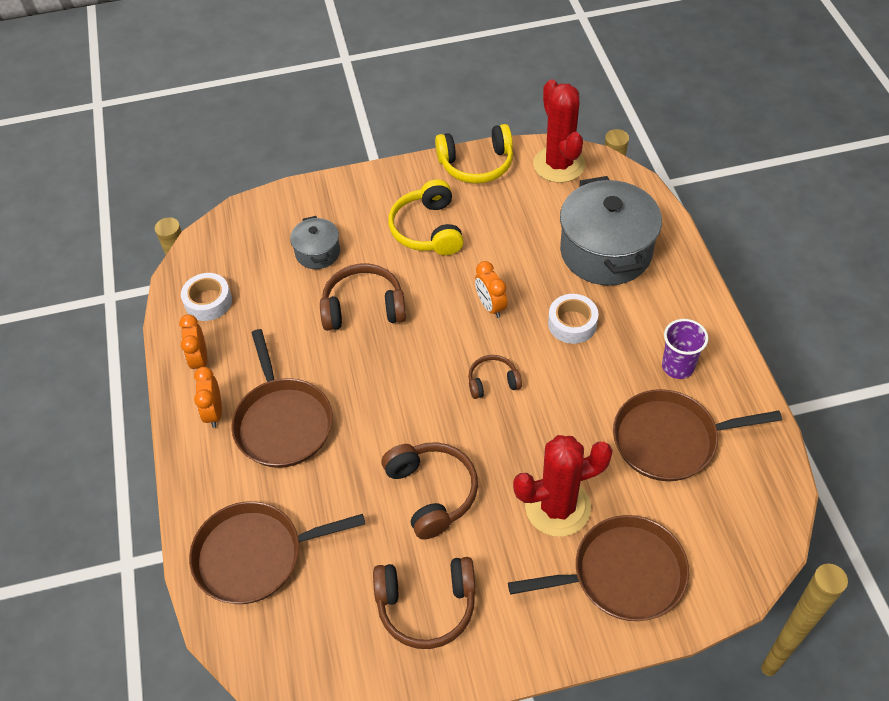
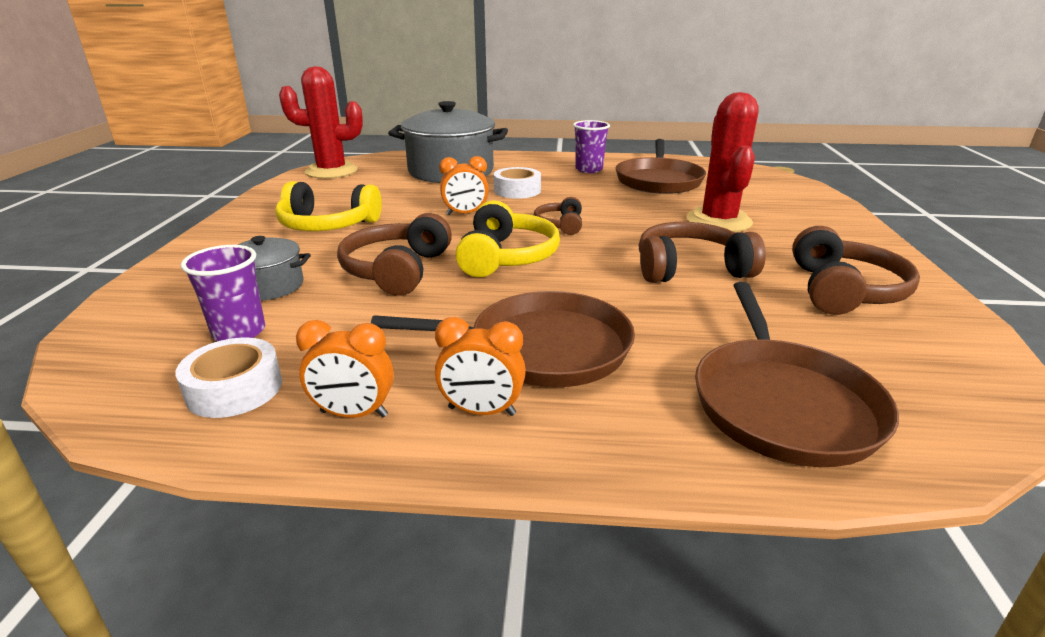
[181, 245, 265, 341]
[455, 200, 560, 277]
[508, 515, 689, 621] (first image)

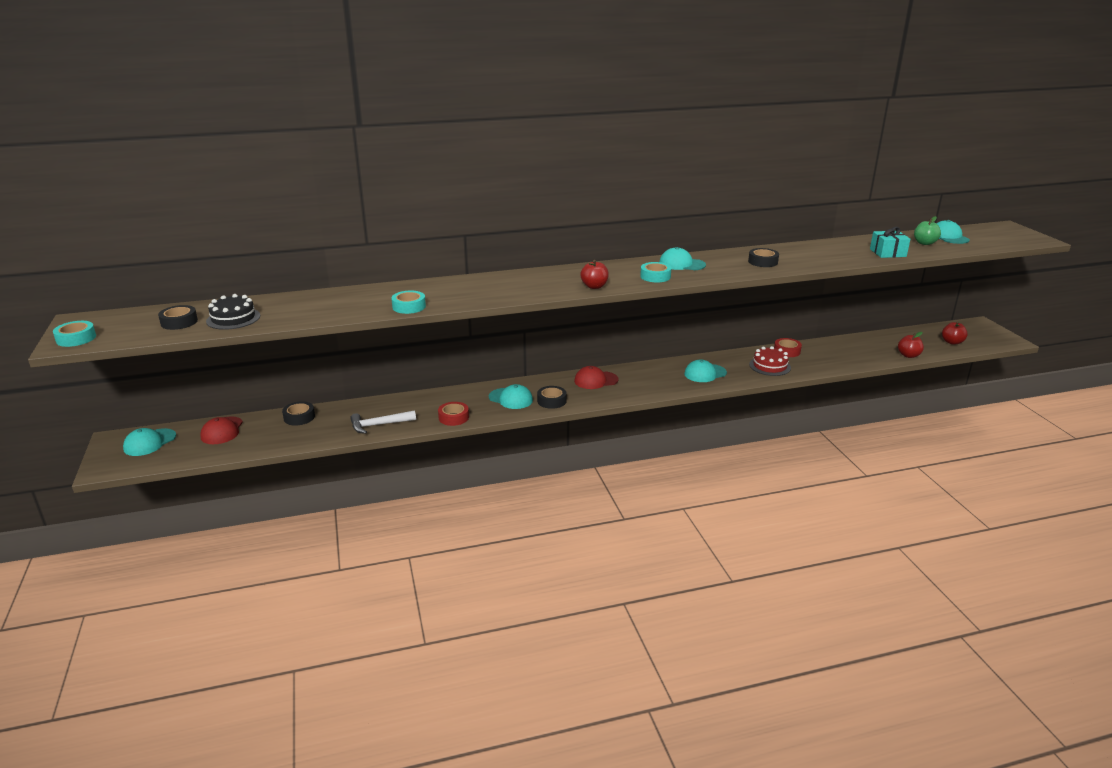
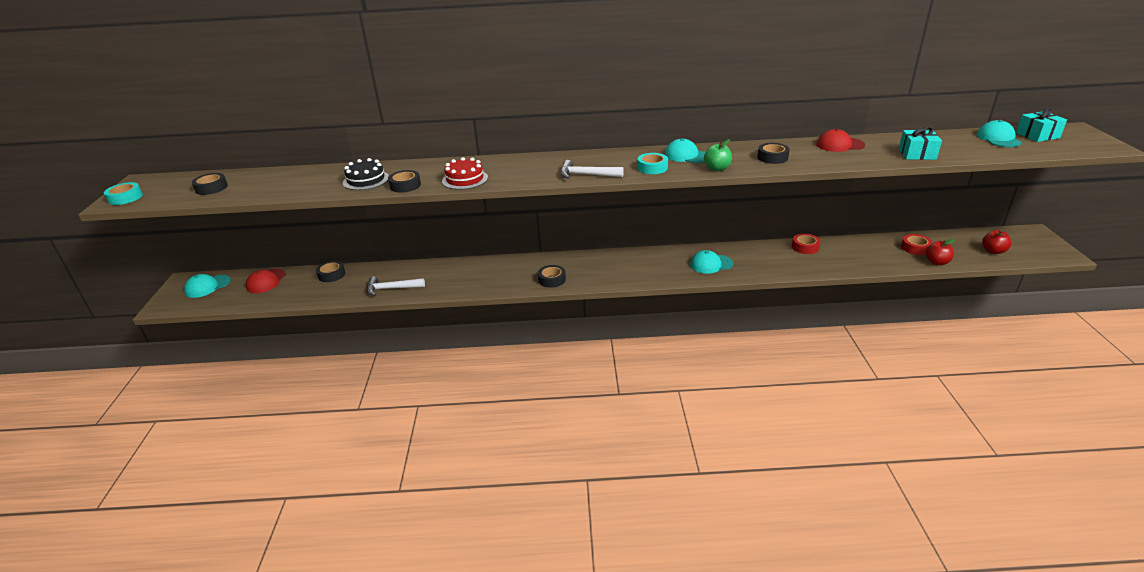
[343, 158, 389, 190]
[388, 170, 421, 193]
[442, 157, 488, 190]
[560, 160, 624, 179]
[704, 139, 732, 171]
[816, 129, 865, 152]
[901, 234, 933, 255]
[1016, 108, 1067, 142]
[489, 384, 533, 409] (first image)

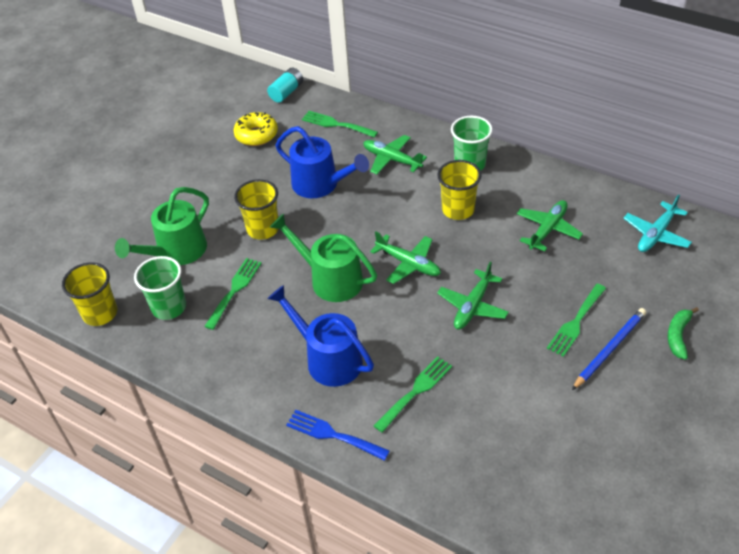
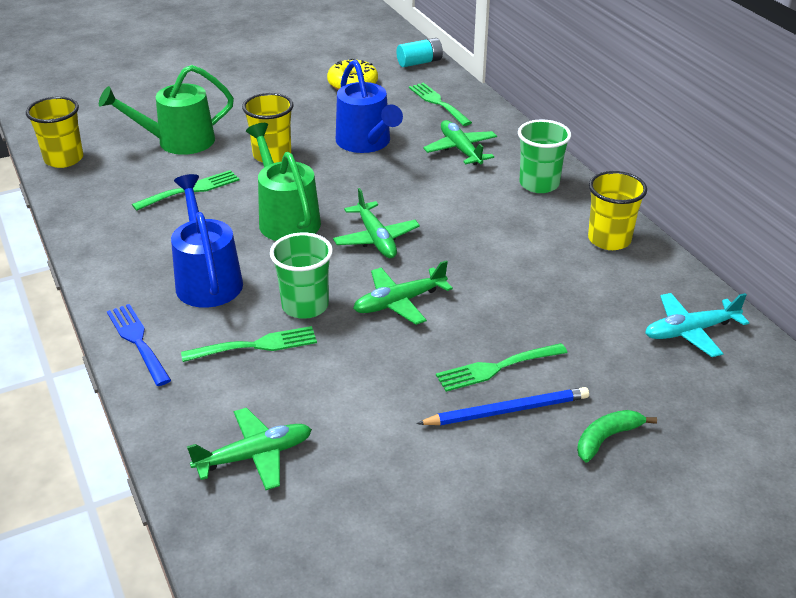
[187, 408, 312, 490]
[270, 232, 333, 319]
[588, 171, 647, 250]

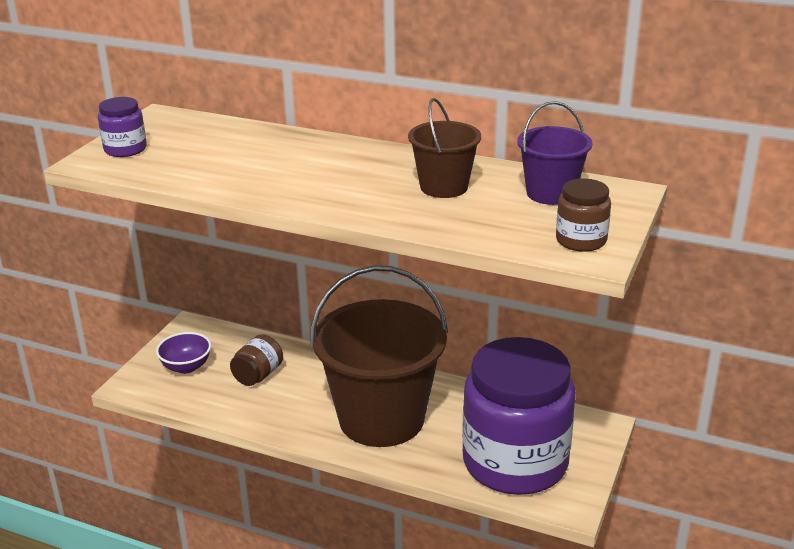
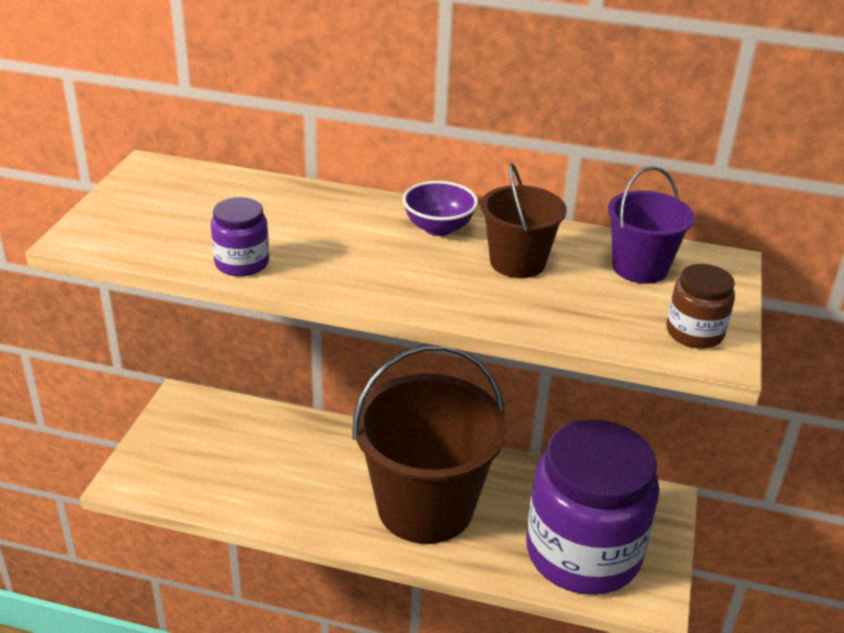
[211, 197, 269, 277]
[402, 181, 478, 236]
[230, 334, 283, 386] (first image)

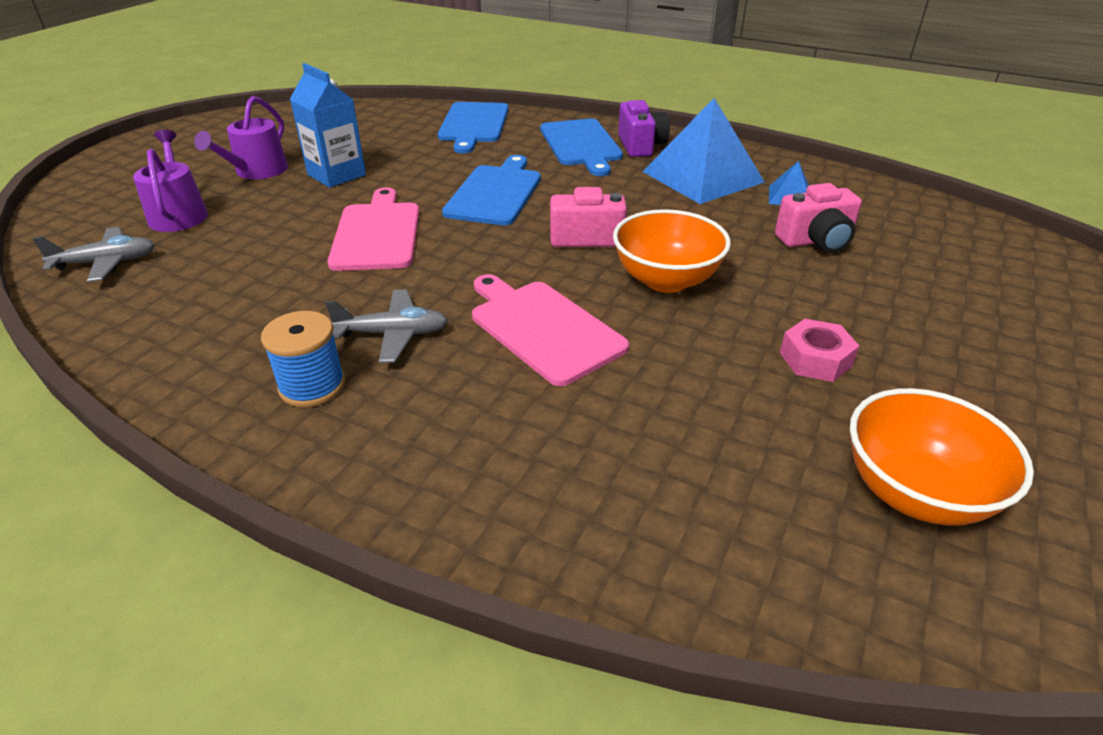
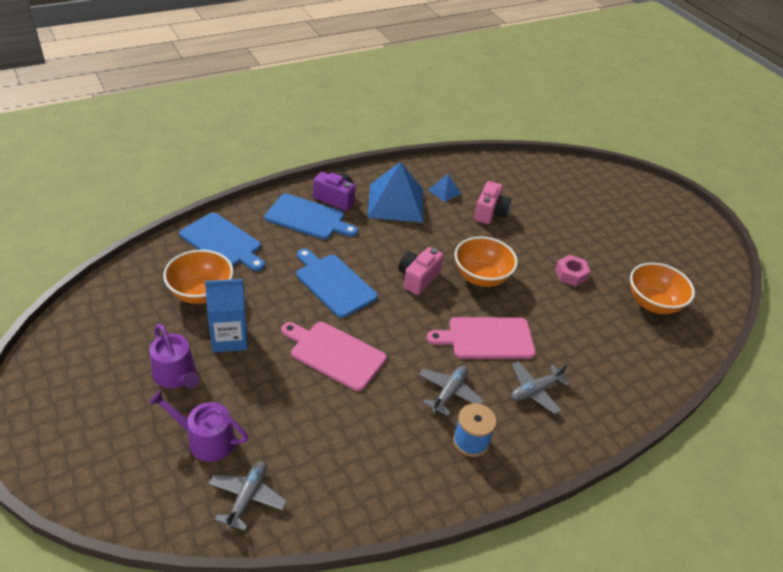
[163, 249, 233, 304]
[511, 361, 570, 415]

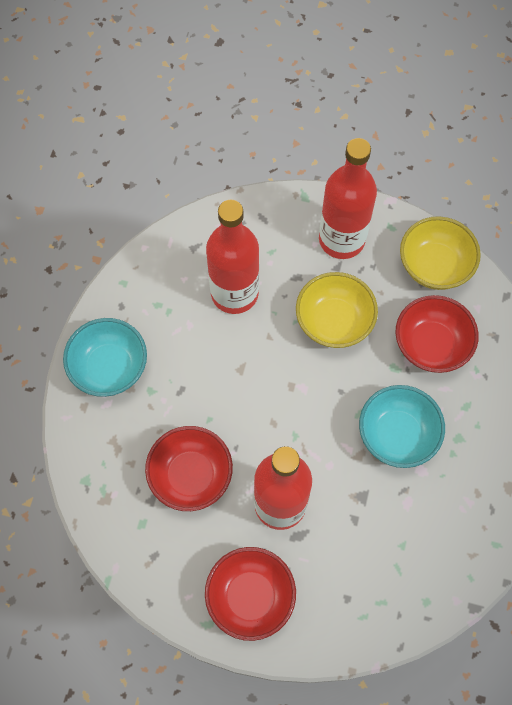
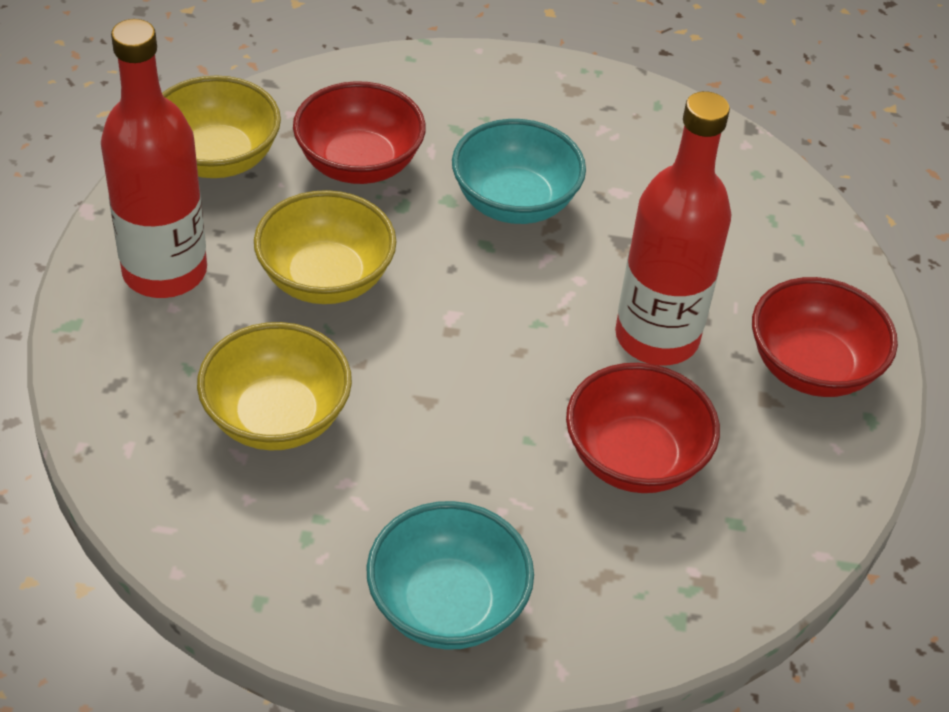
[197, 322, 352, 451]

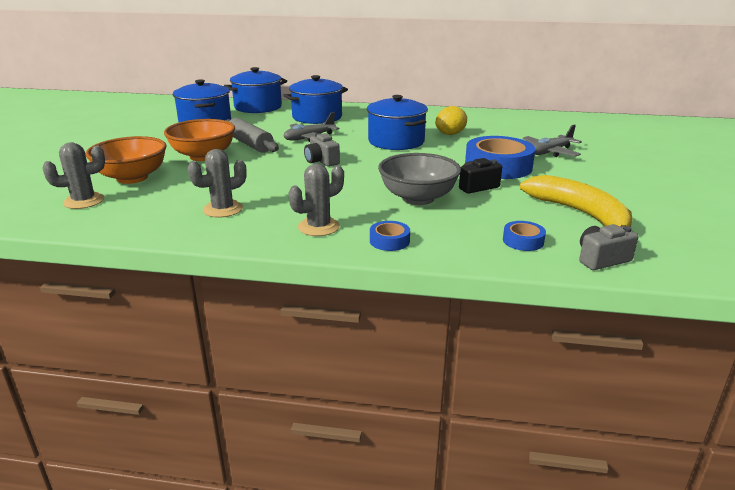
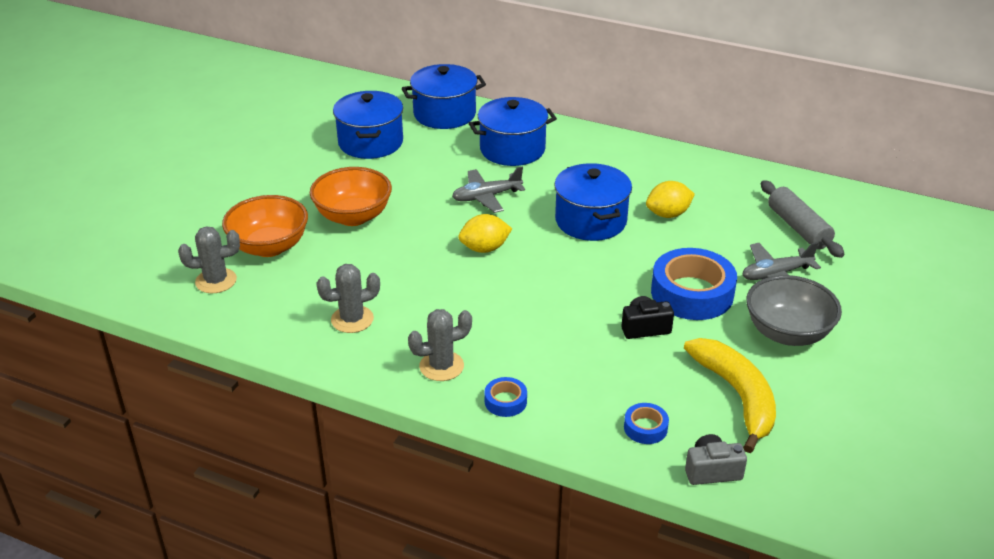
[458, 214, 512, 253]
[746, 275, 842, 346]
[761, 180, 844, 258]

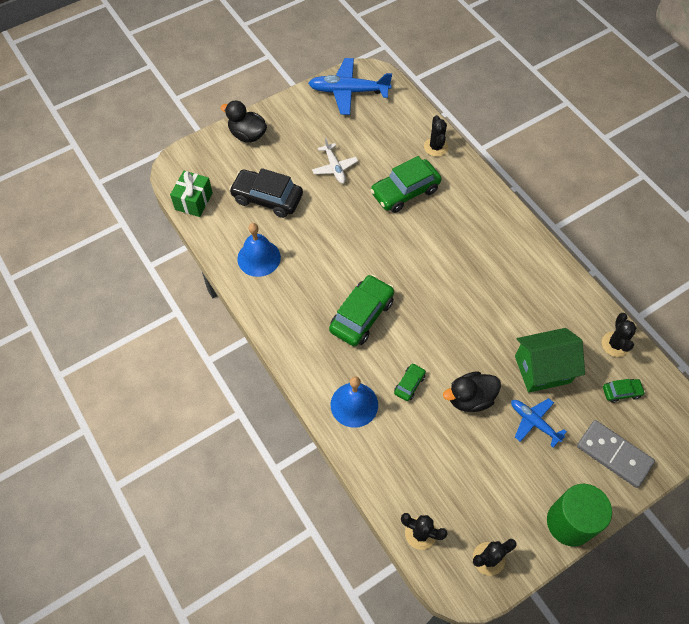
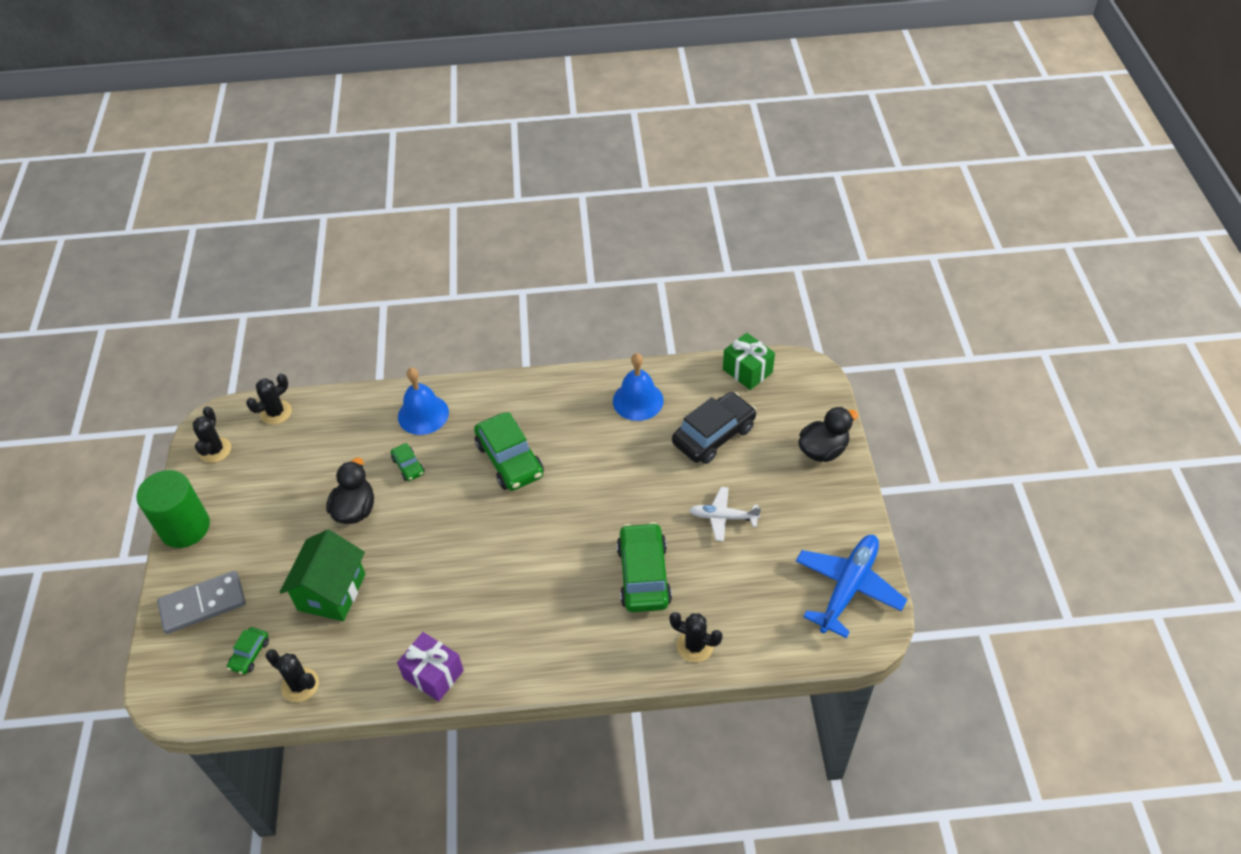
[397, 632, 464, 701]
[511, 398, 567, 448] (first image)

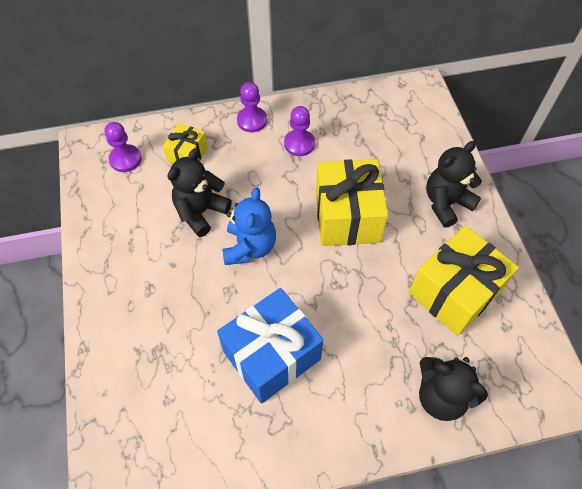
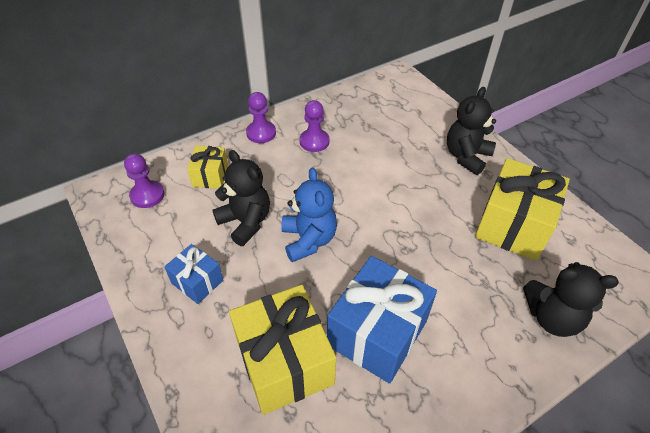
[164, 244, 223, 304]
[212, 150, 270, 246]
[229, 285, 336, 415]

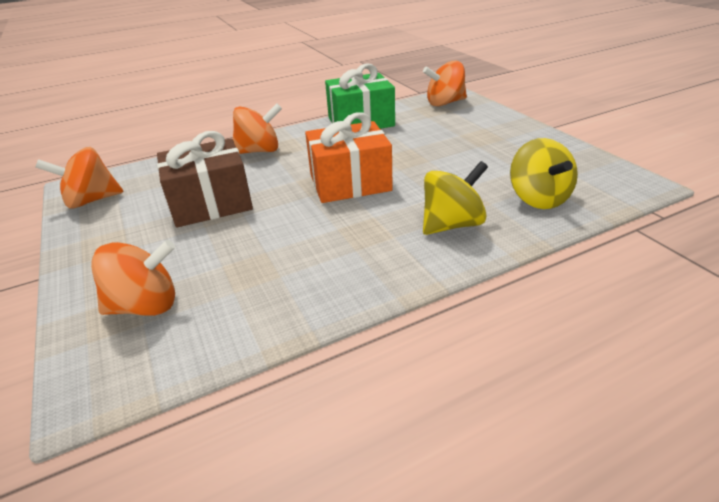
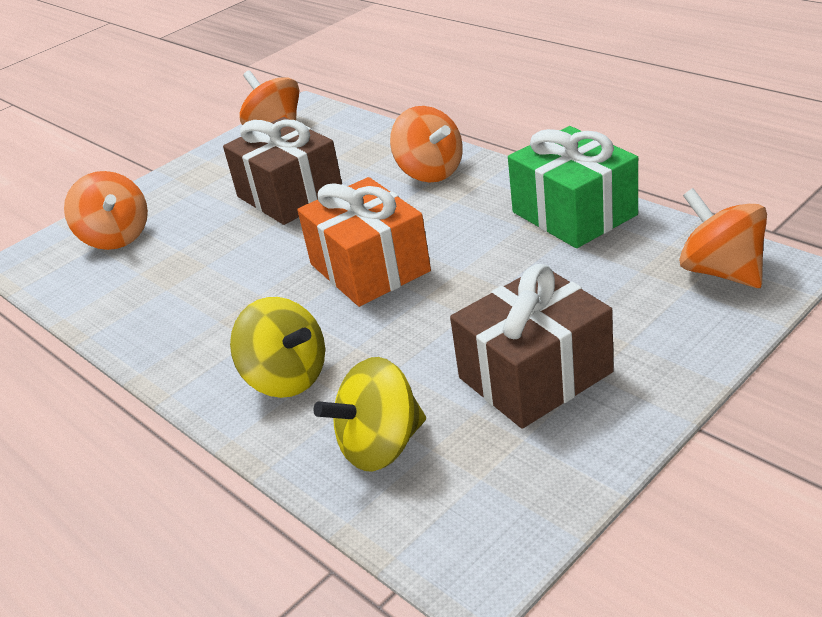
[450, 264, 614, 429]

